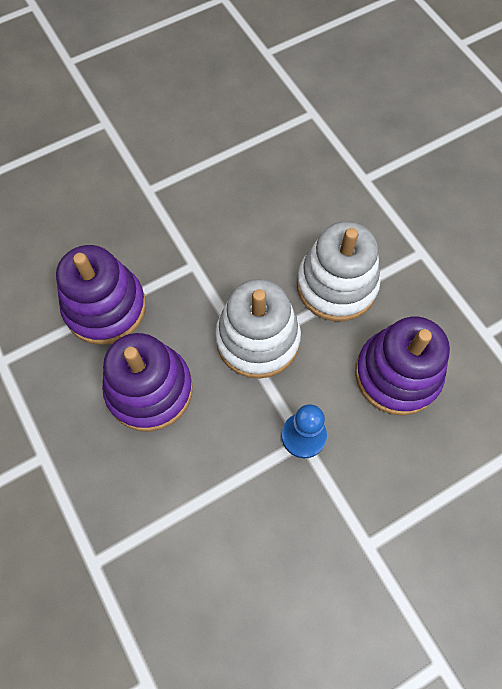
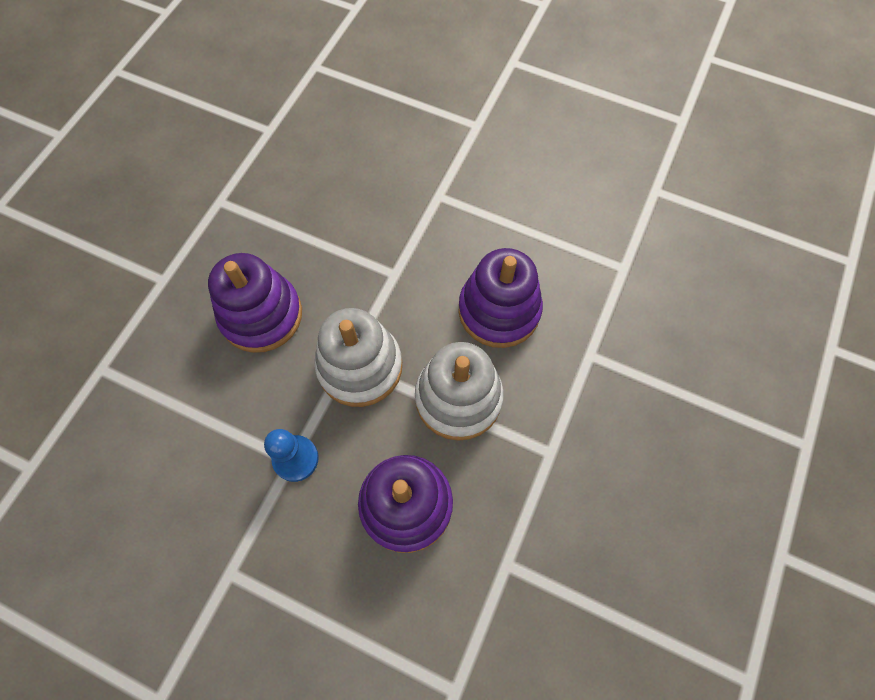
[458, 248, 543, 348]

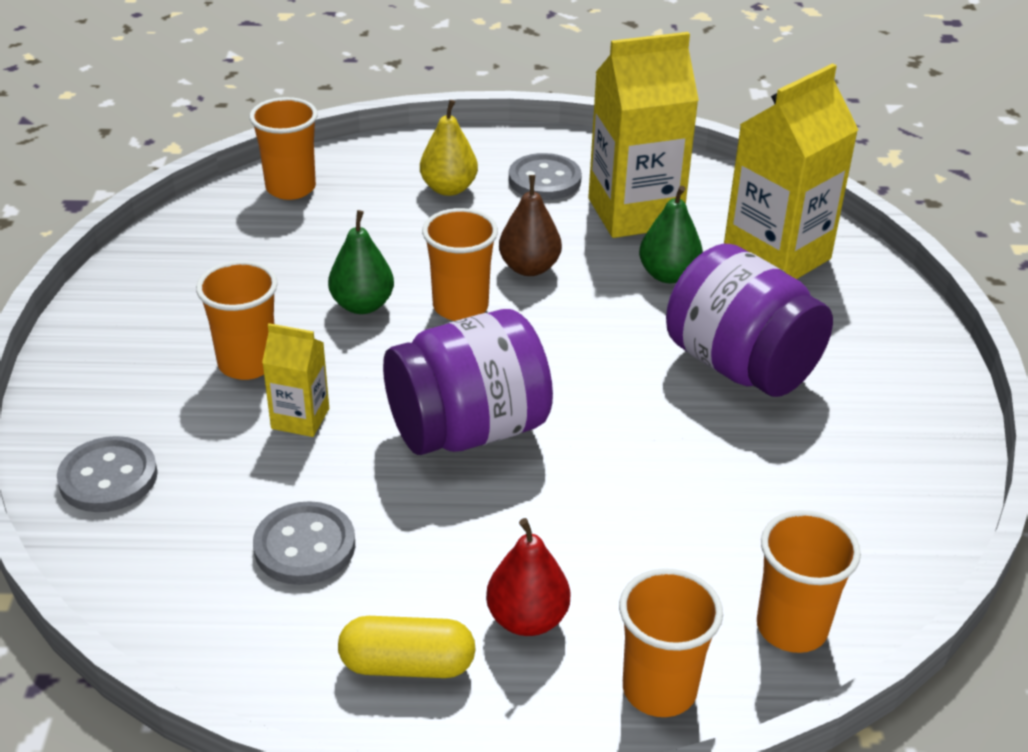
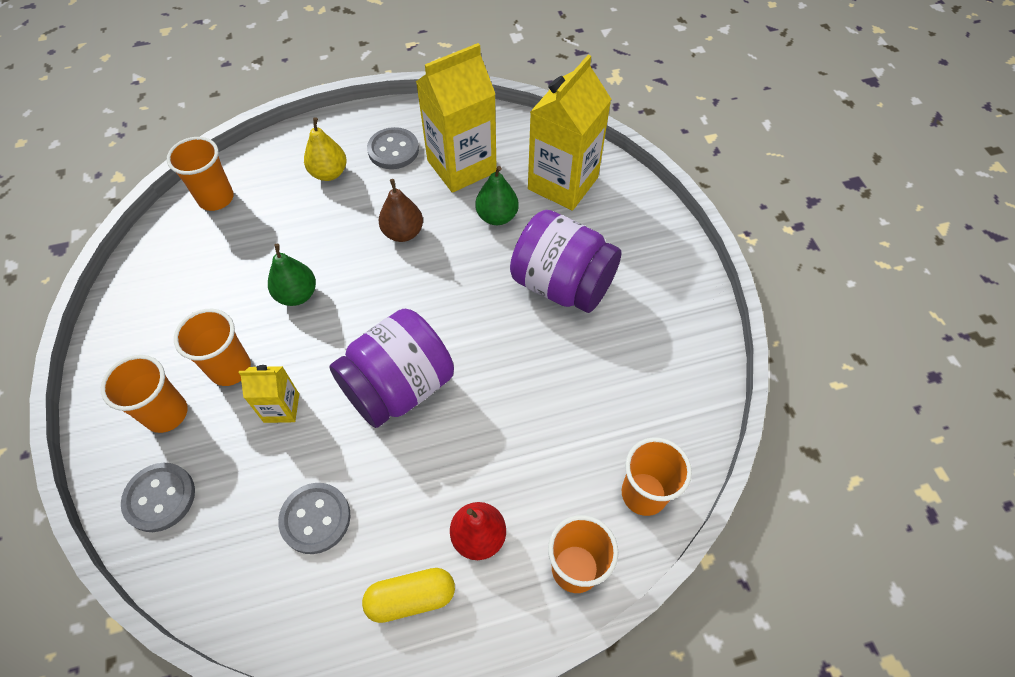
[101, 355, 188, 433]

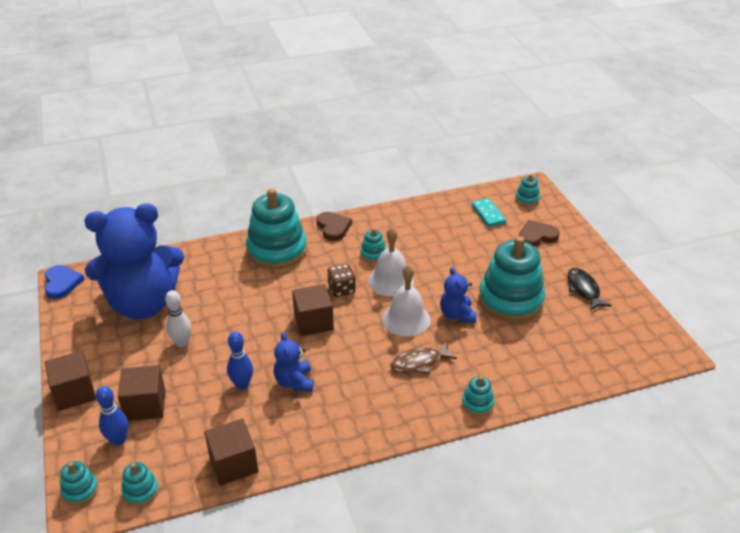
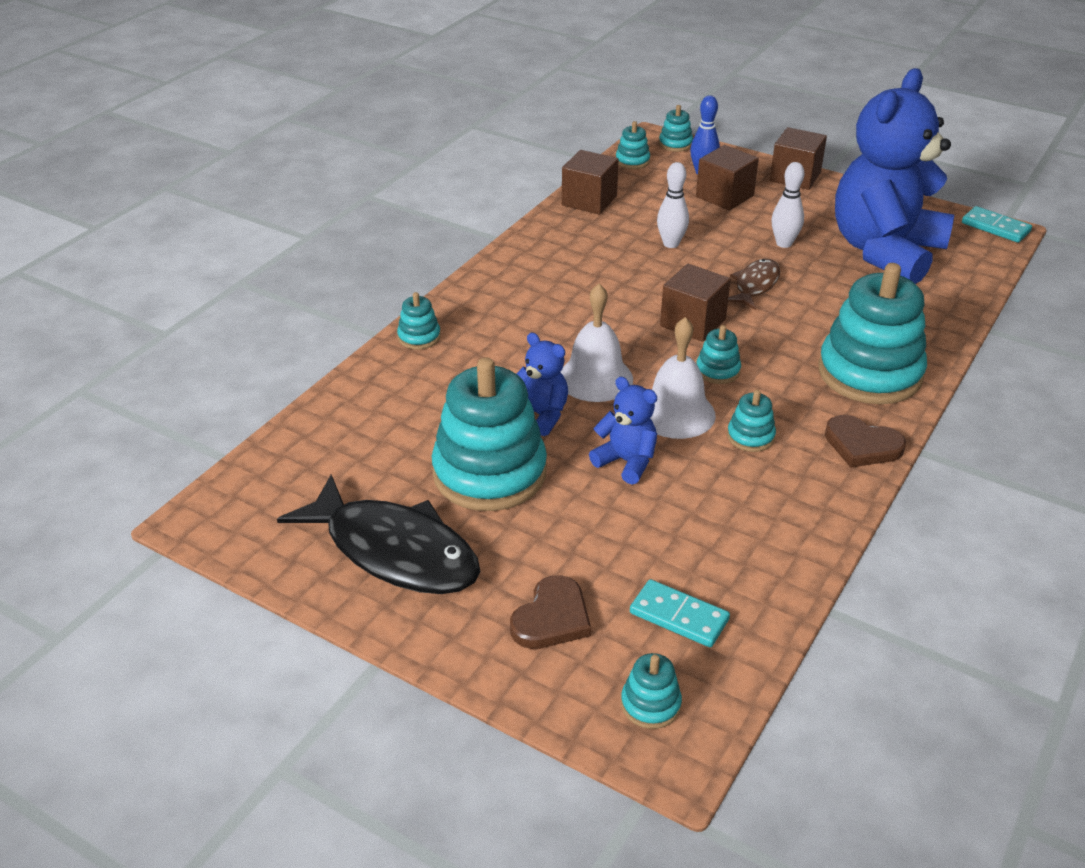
[277, 475, 480, 594]
[589, 377, 657, 485]
[657, 162, 689, 248]
[696, 325, 741, 384]
[728, 259, 780, 310]
[962, 206, 1032, 242]

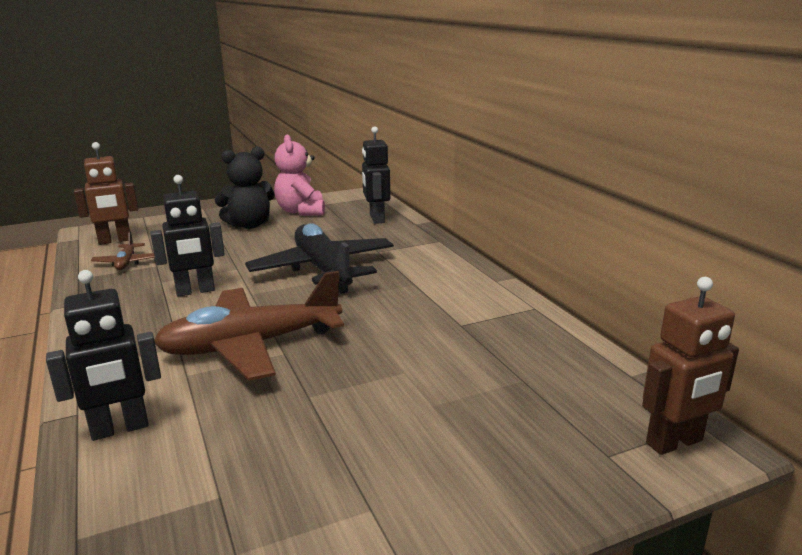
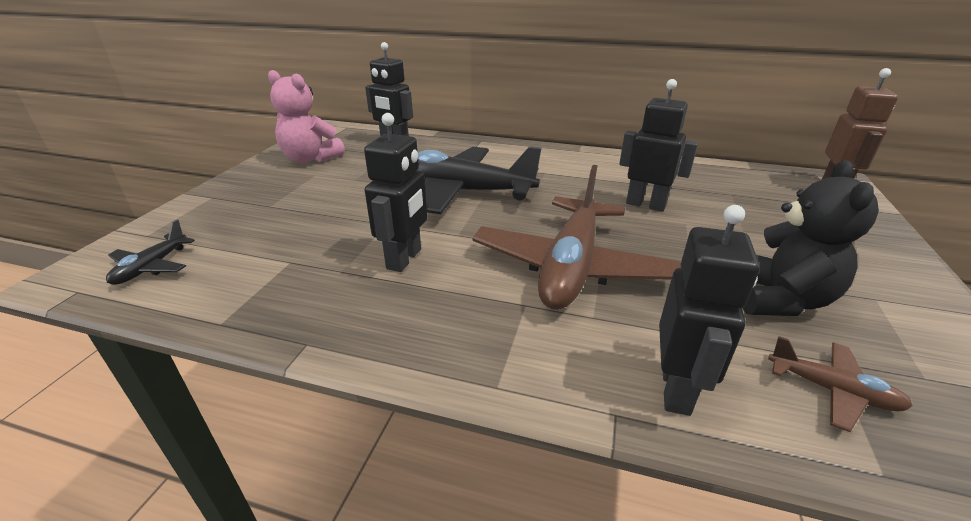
[106, 220, 195, 285]
[619, 79, 698, 212]
[743, 160, 879, 316]
[768, 336, 912, 432]

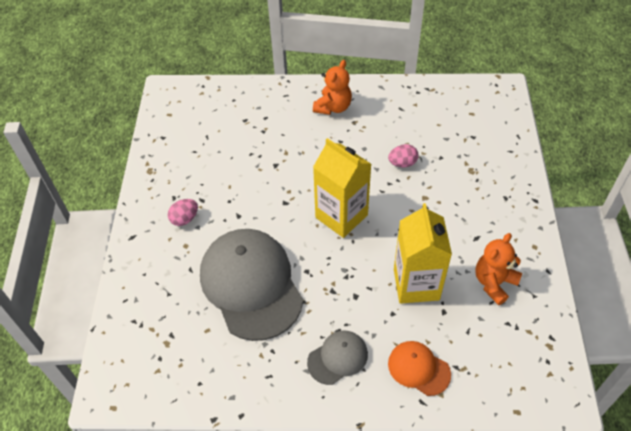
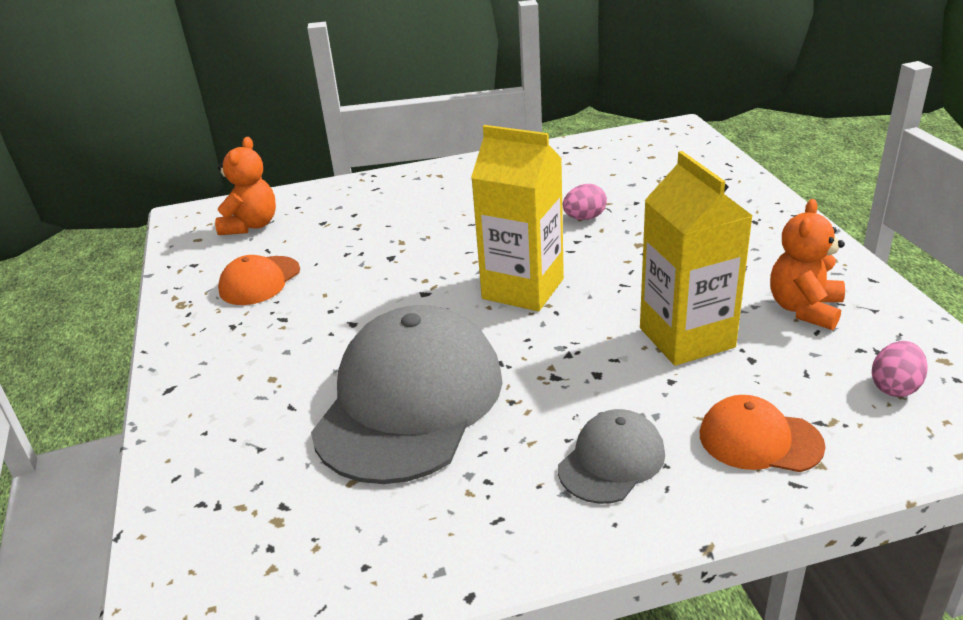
[215, 137, 276, 235]
[218, 255, 300, 305]
[311, 305, 503, 484]
[872, 341, 928, 397]

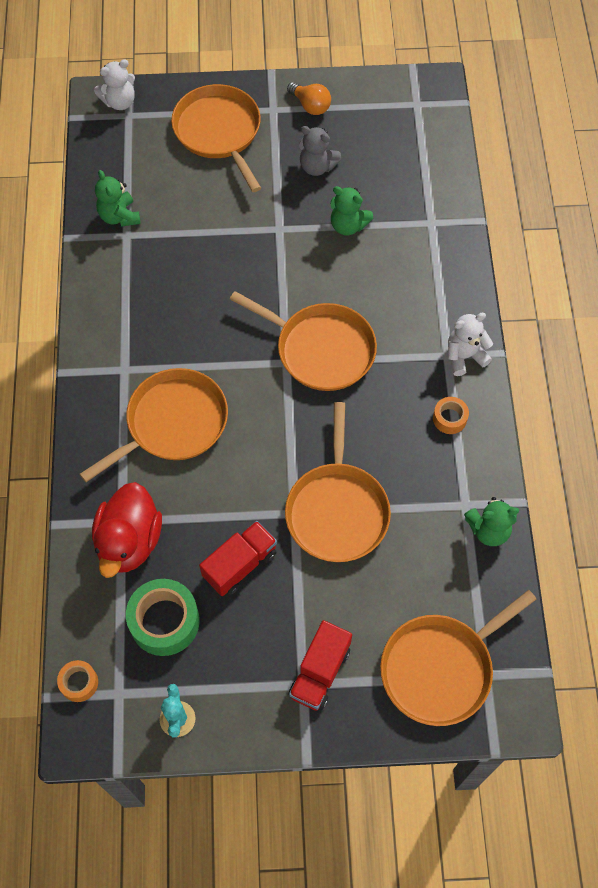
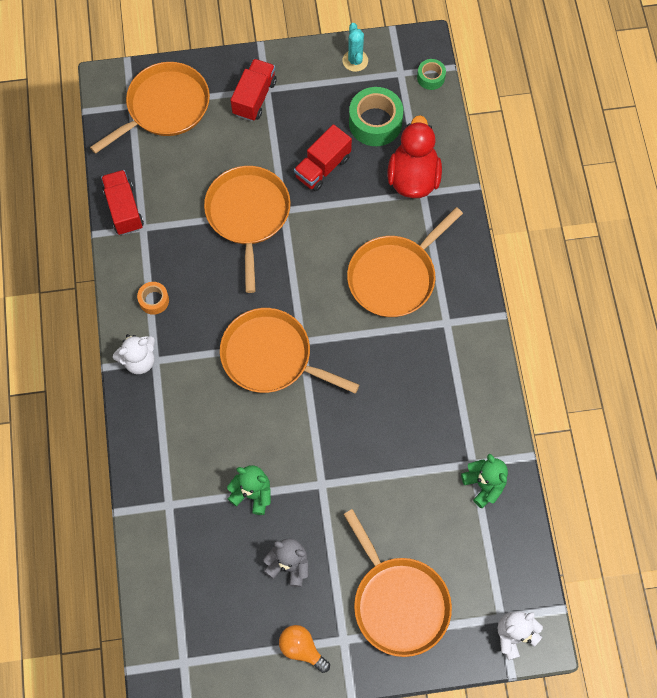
[101, 170, 144, 235]
[417, 59, 446, 90]

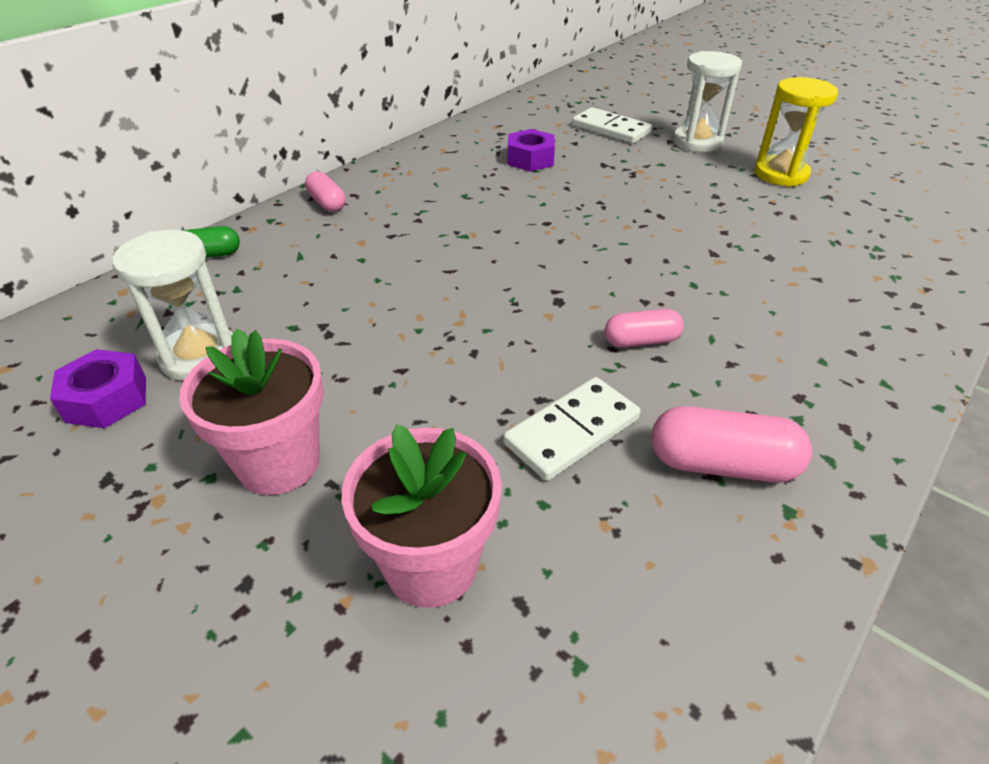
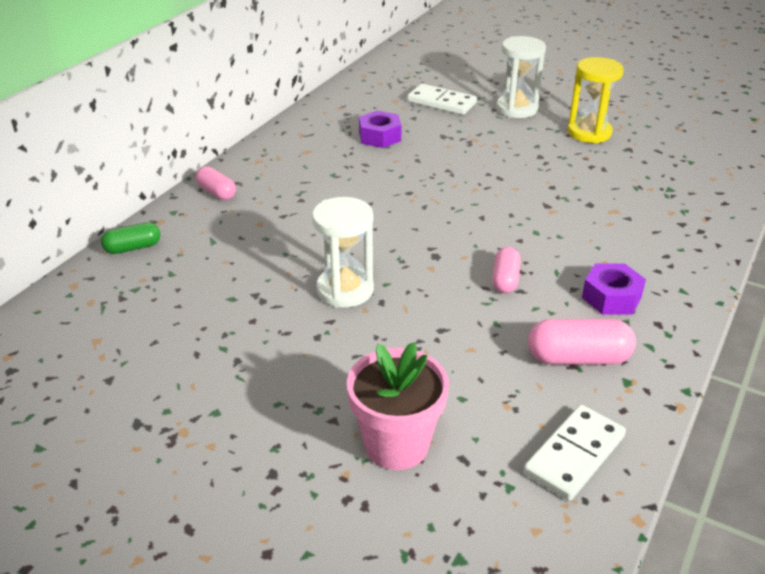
[312, 197, 374, 307]
[492, 247, 521, 293]
[524, 405, 626, 501]
[582, 264, 646, 314]
[179, 329, 324, 495] (first image)

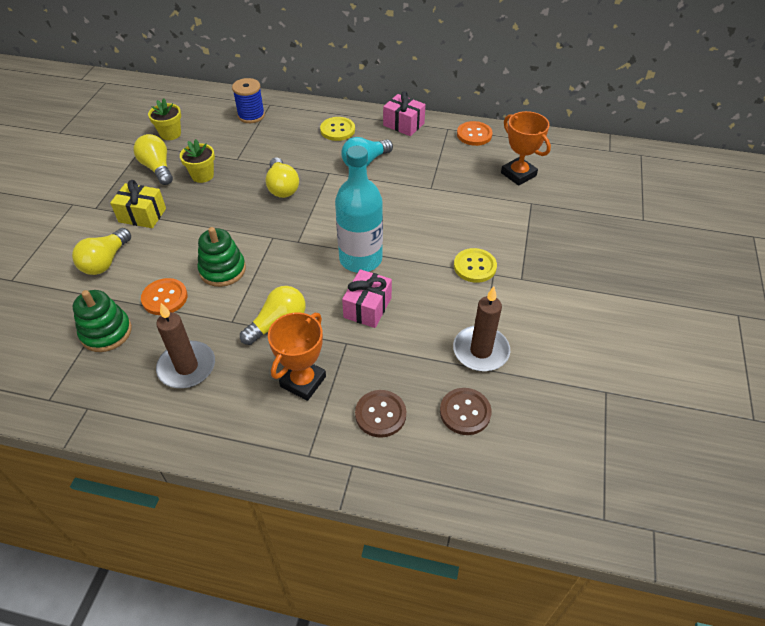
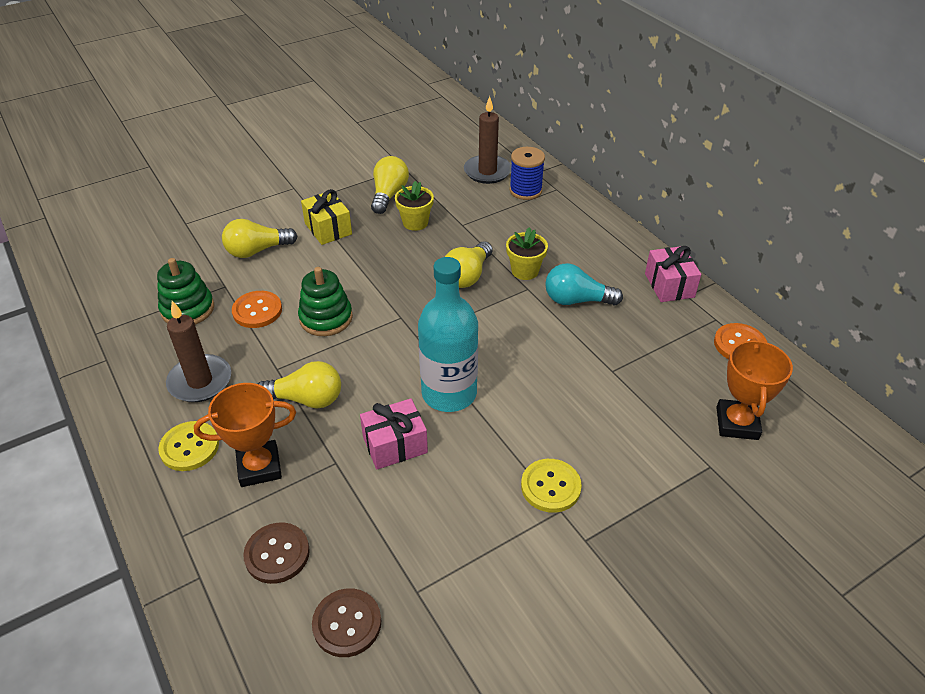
[158, 421, 219, 471]
[464, 96, 511, 184]
[506, 228, 548, 280]

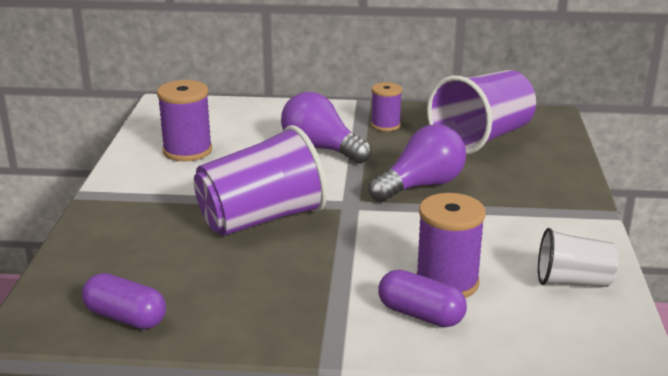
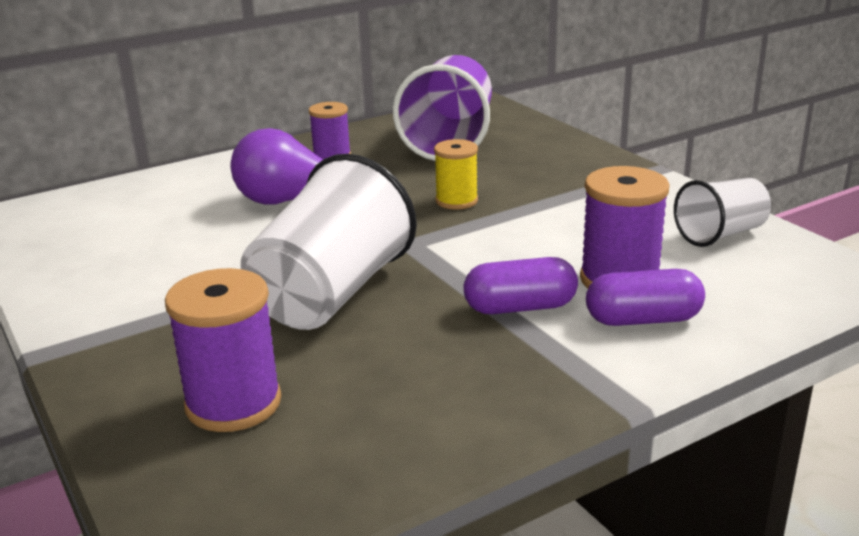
[165, 268, 281, 432]
[241, 154, 417, 330]
[434, 139, 478, 210]
[464, 257, 578, 314]

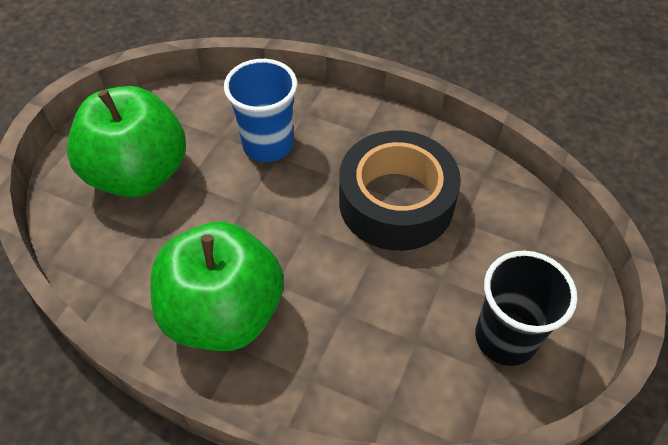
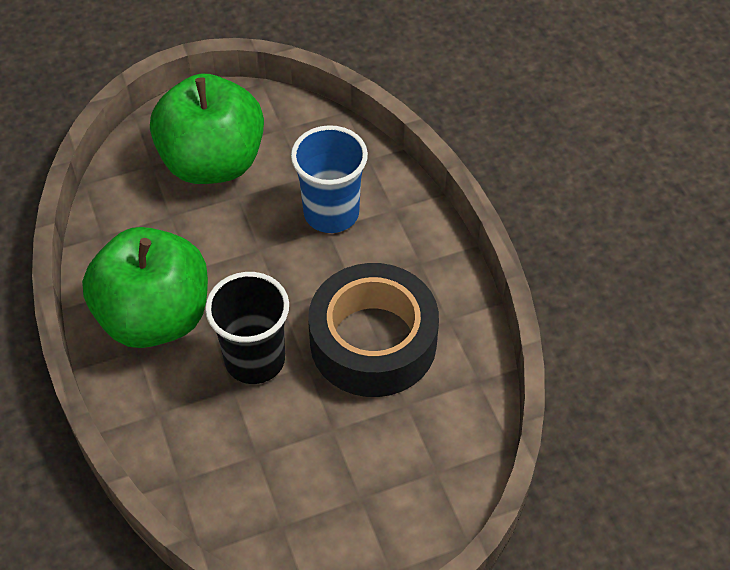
[205, 272, 289, 384]

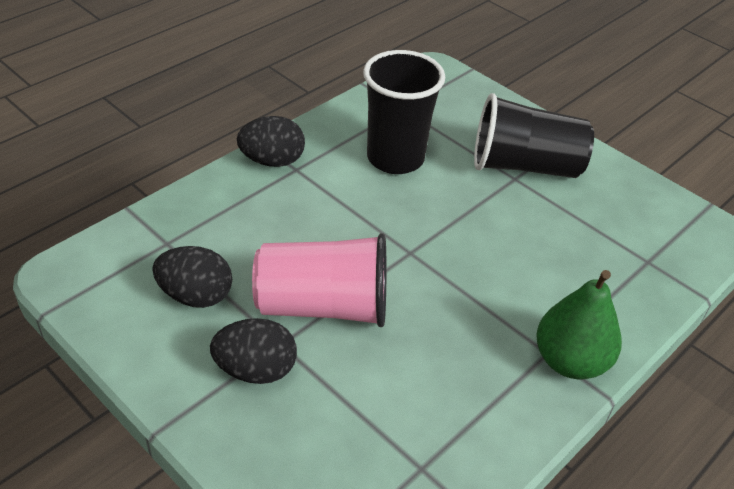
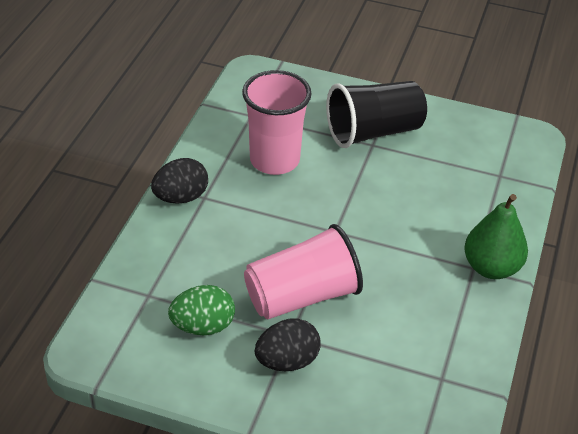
[168, 285, 235, 335]
[242, 70, 312, 175]

